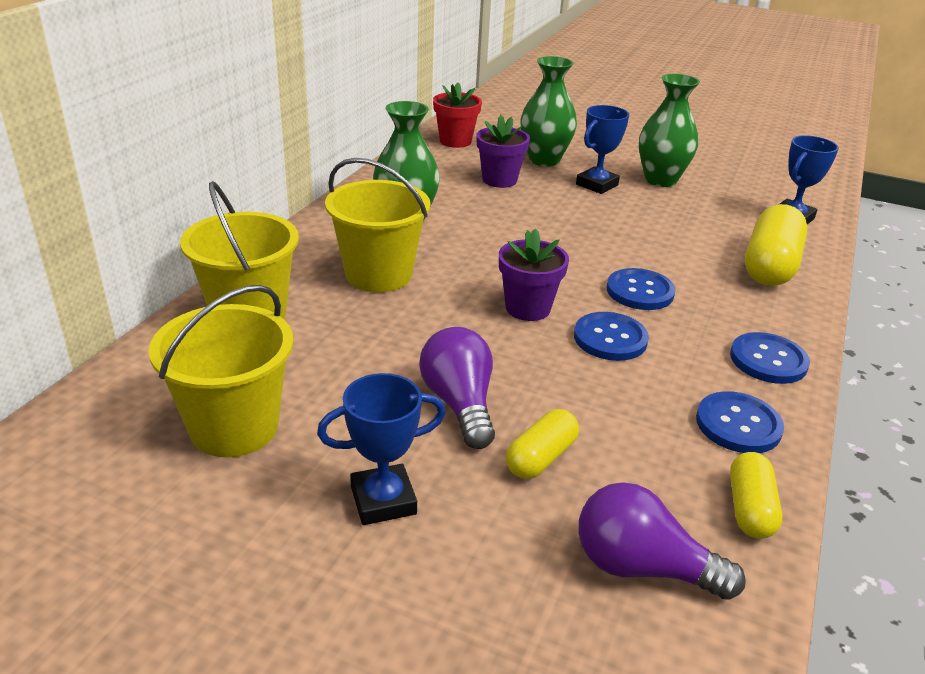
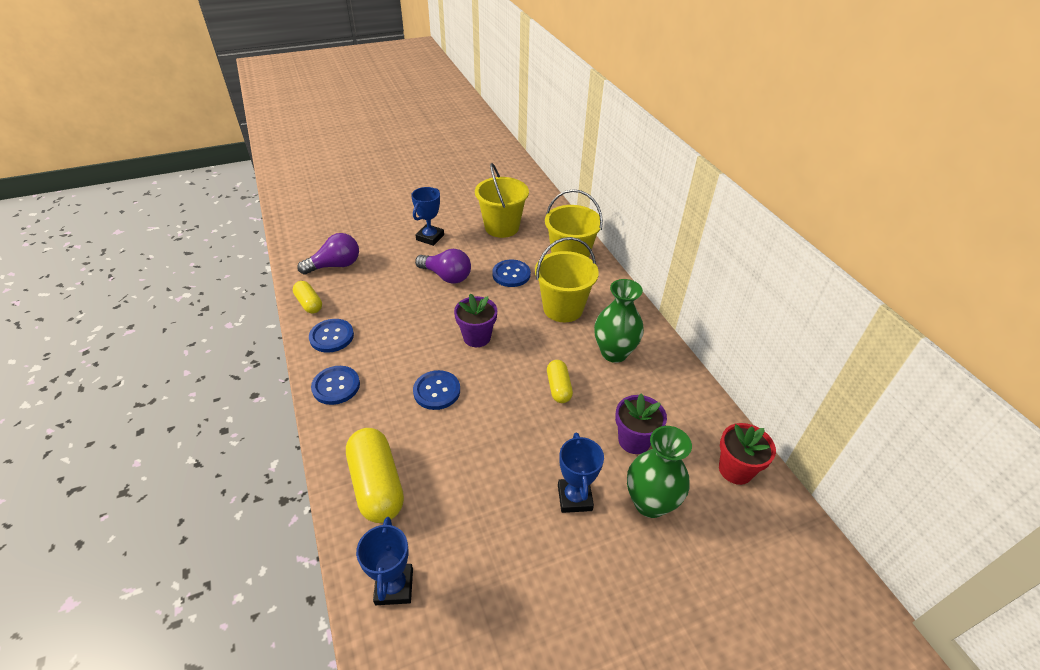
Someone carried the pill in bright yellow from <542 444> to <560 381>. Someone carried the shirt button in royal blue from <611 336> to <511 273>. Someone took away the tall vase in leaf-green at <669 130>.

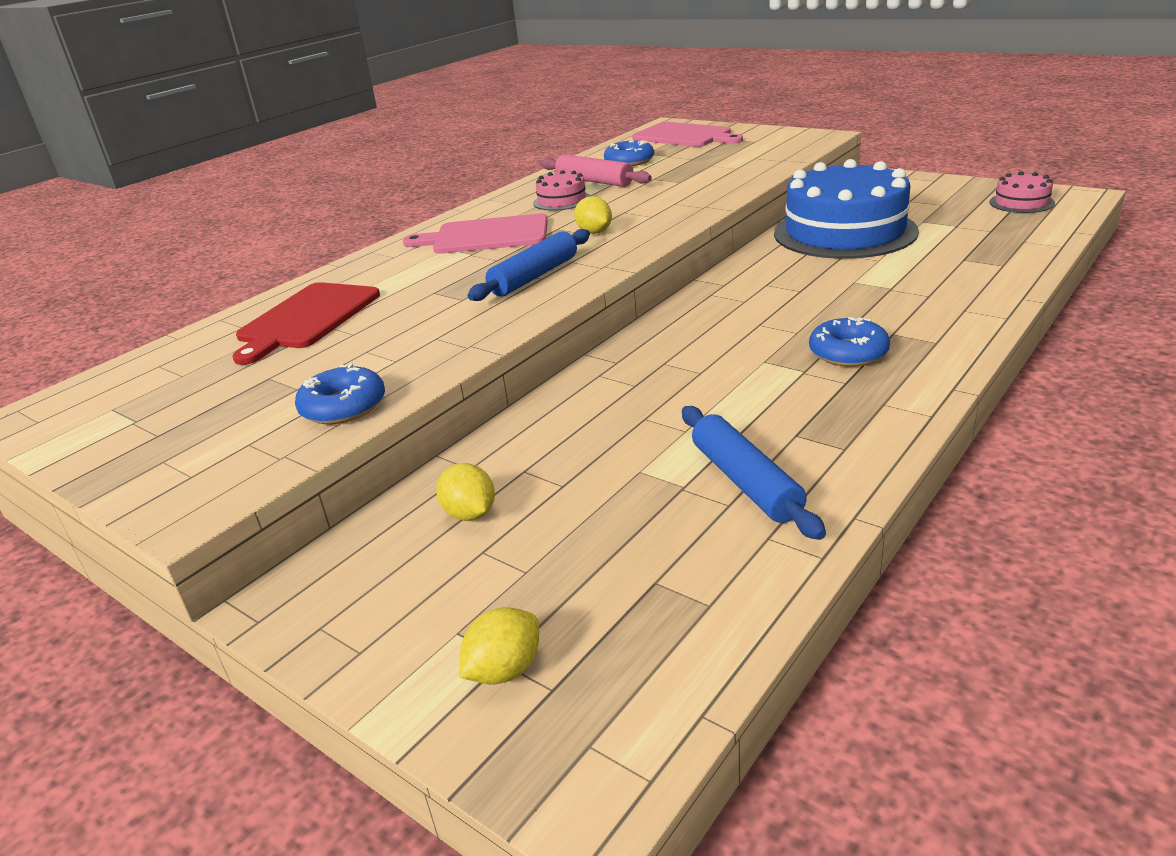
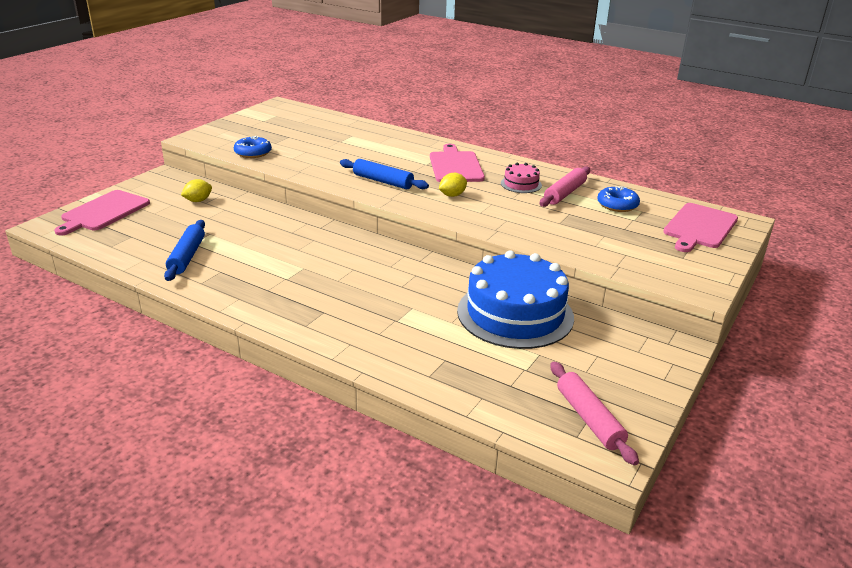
Someone took away the bread board in crimson at <306 323>. Someone swapped the toy lemon in bright yellow at <499 645> for the bread board in rose-pink at <102 213>. Someone rotated the dough roller in royal blue at <754 473> by 60 degrees counterclockwise. Someone took away the glazed donut in royal blue at <849 342>. Someone swapped the gateau in rose-pink at <1022 192> for the dough roller in rose-pink at <594 414>.

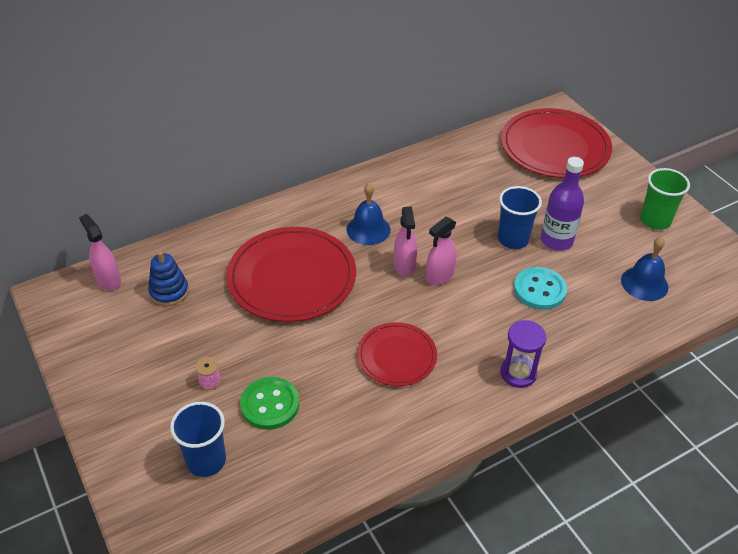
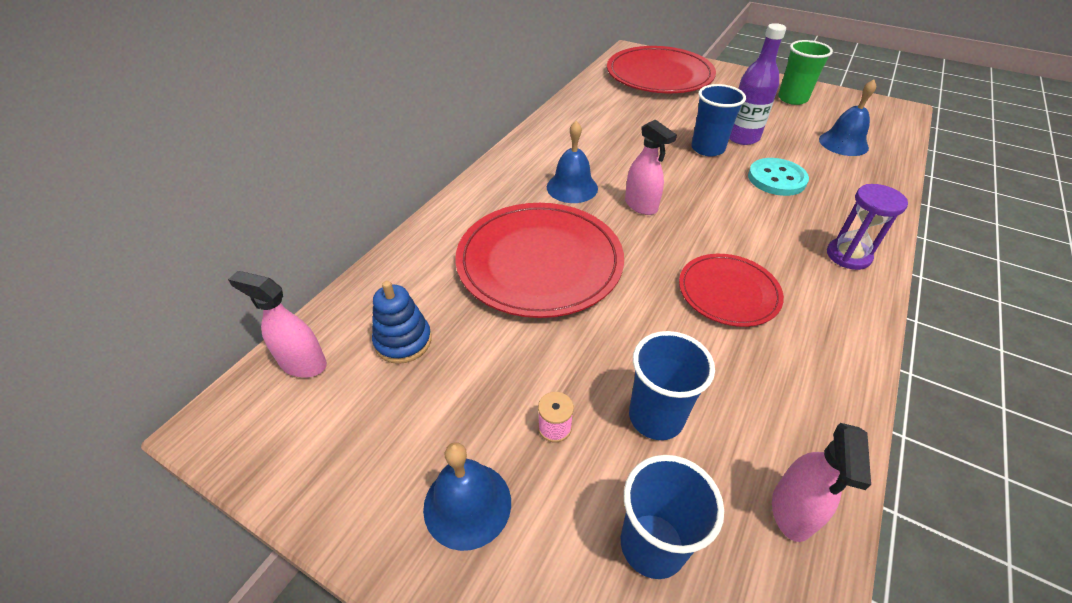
Someone swapped the shirt button in leaf-green at <269 403> for the cup in royal blue at <672 385>. Someone carried the spray bottle in rose-pink from <441 250> to <821 482>. Someone put down the hand bell in royal blue at <467 496>.

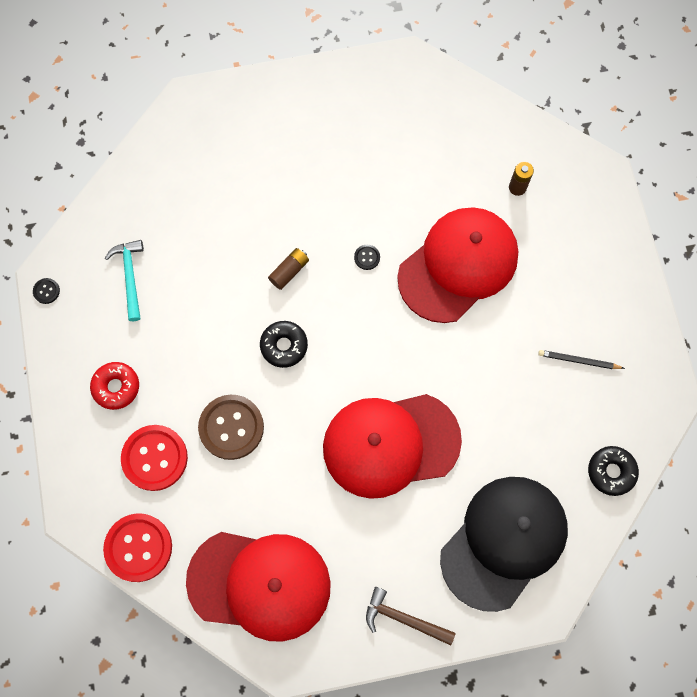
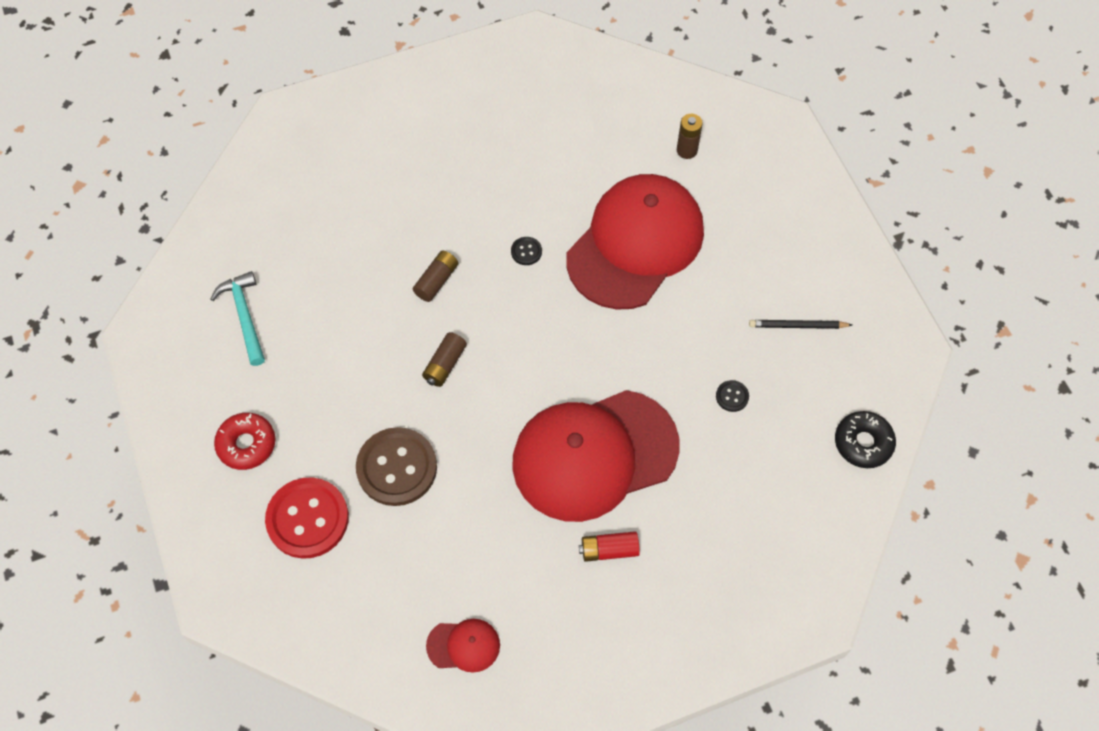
Someone carried the shirt button in jet-black from <46 291> to <732 396>. Someone took away the shirt button in crimson at <137 547>. Someone scaled the cap in crimson at <258 587> by 0.40. Someone swapped the glazed donut in jet-black at <284 344> for the power cell in dark brown at <444 359>. Someone took away the claw hammer in dark brown at <410 616>. Someone took away the cap in jet-black at <504 544>. Someone put down the power cell in crimson at <609 546>.

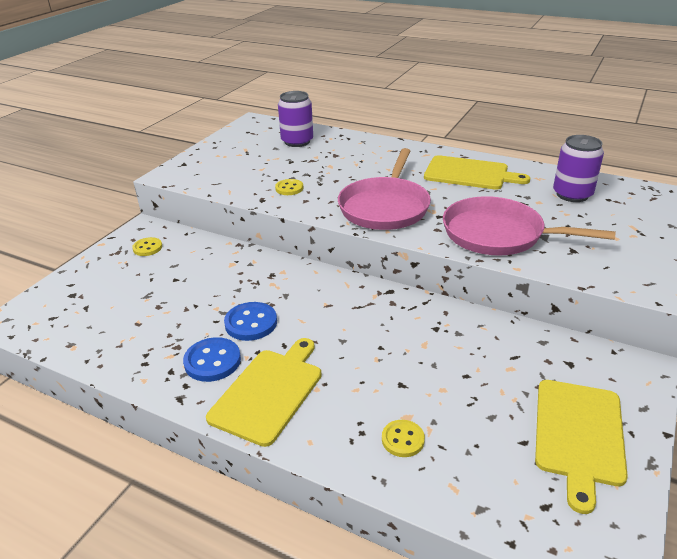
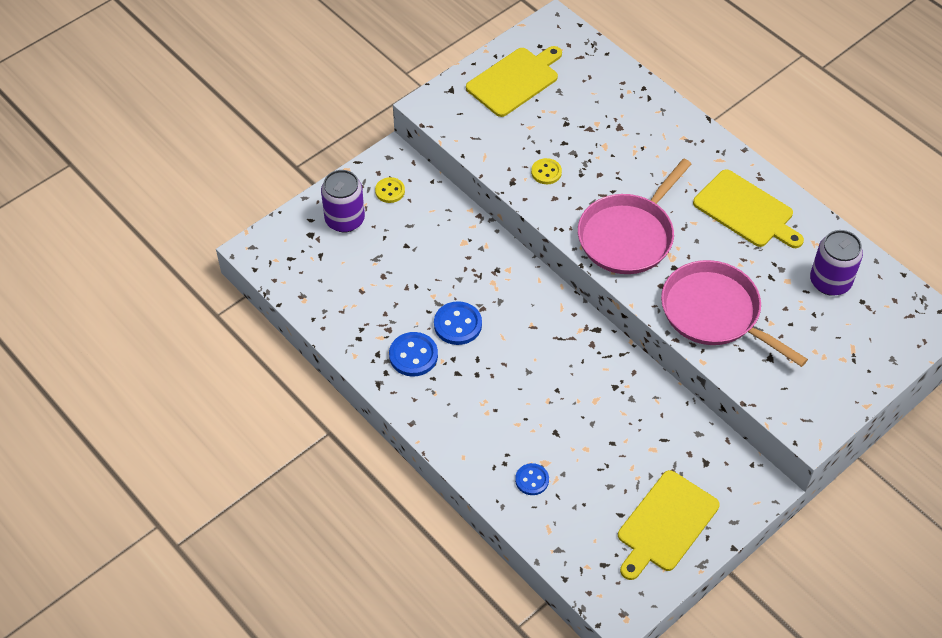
Someone carried the bread board in bright yellow from <264 392> to <514 81>. Someone carried the tin in royal purple from <295 119> to <343 201>. Someone repainted the shirt button in bright yellow at <403 438>, which became the shirt button in royal blue at <532 479>.

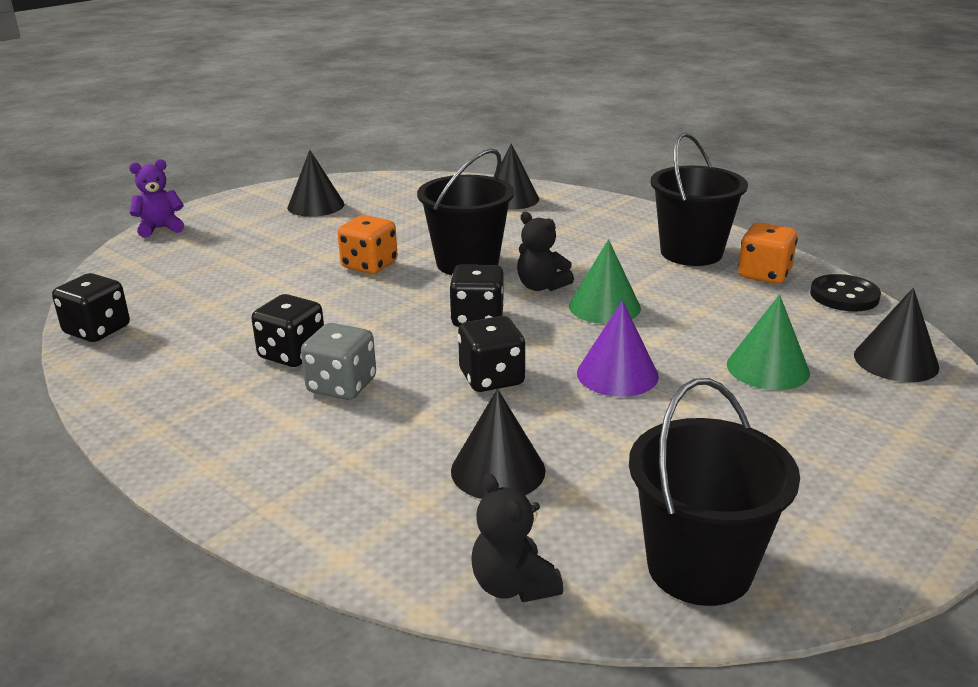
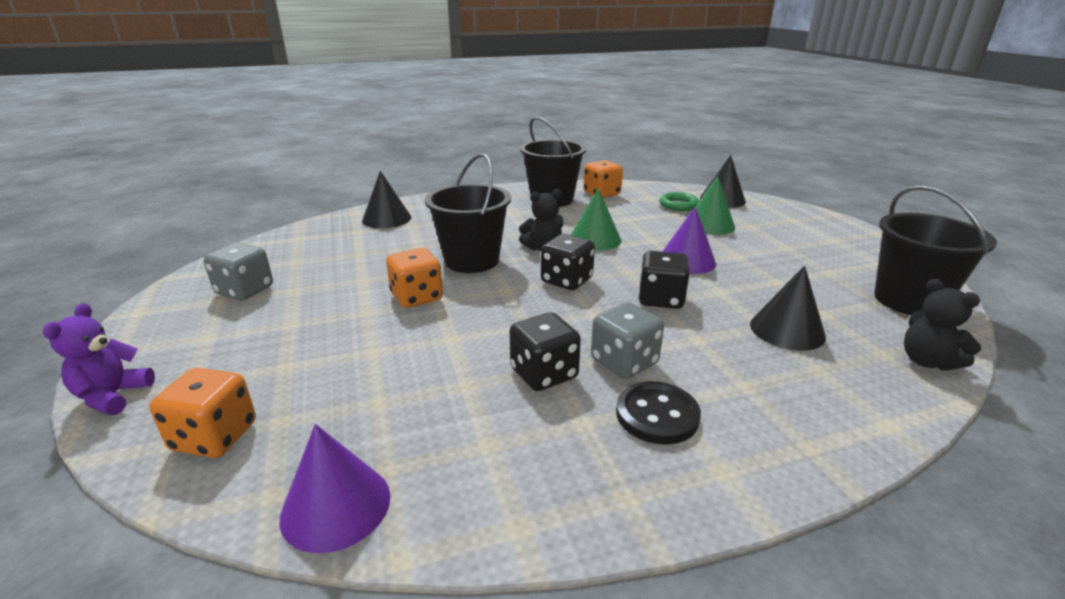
Someone swapped the game die in jet-black at <91 307> for the cone in royal purple at <335 488>. Someone swapped the cone in jet-black at <315 183> for the game die in gray at <238 271>. Someone rotated the teddy in jet-black at <517 538> by 60 degrees clockwise. Someone carried the shirt button in jet-black from <845 293> to <658 413>. Someone put down the game die in bright orange at <202 413>. Someone put down the torus in leaf-green at <679 201>.

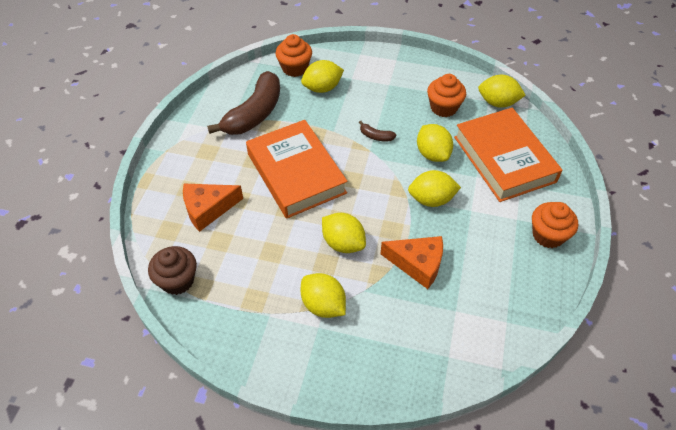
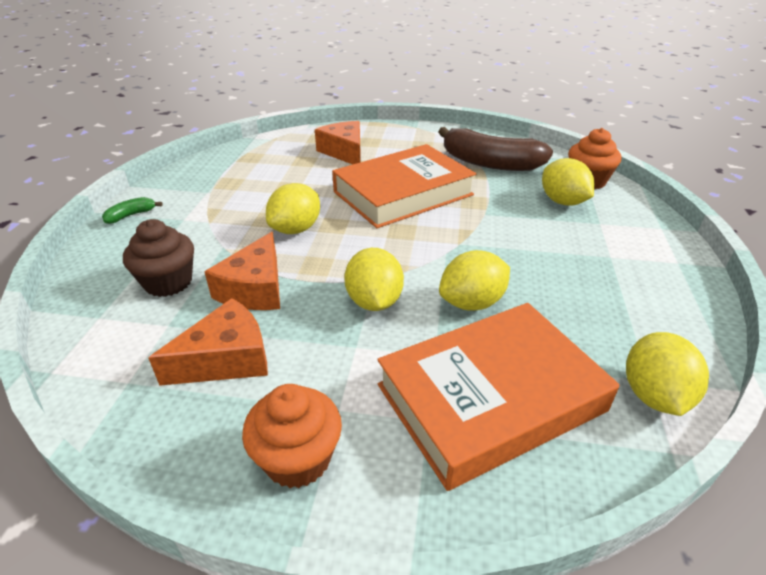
Someone carried the cupcake in dark brown from <172 270> to <158 258>. Someone took away the toy lemon in bright yellow at <323 295>. Someone took away the banana fruit in dark brown at <377 131>. Someone took away the cupcake in bright orange at <446 95>. Someone put down the banana fruit in leaf-green at <132 210>. Someone put down the piece of cheese in bright orange at <208 342>.

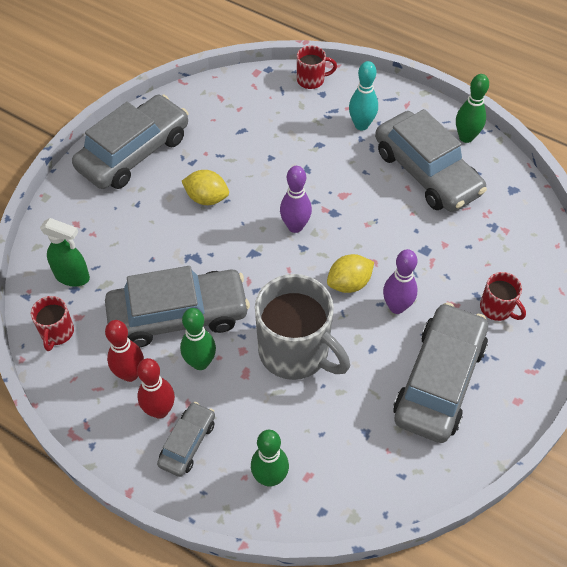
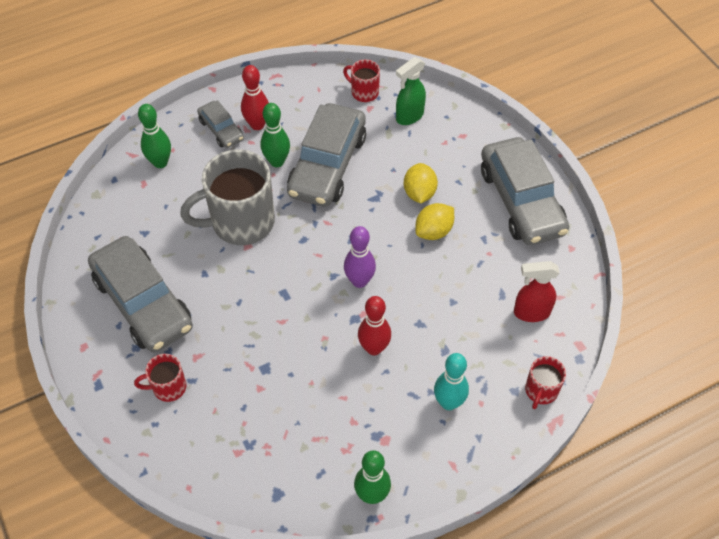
Someone carried the skittle in crimson from <124 351> to <374 325>. Someone carried the toy lemon in bright yellow from <350 273> to <421 183>. Someone took away the automobile in gray at <431 160>. Someone took away the skittle in royal purple at <400 281>. Someone put down the spray bottle in crimson at <537 291>.

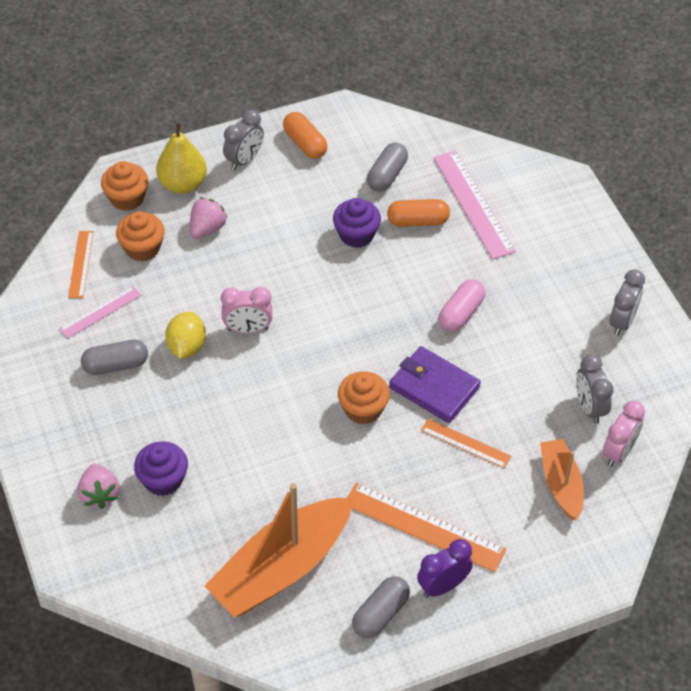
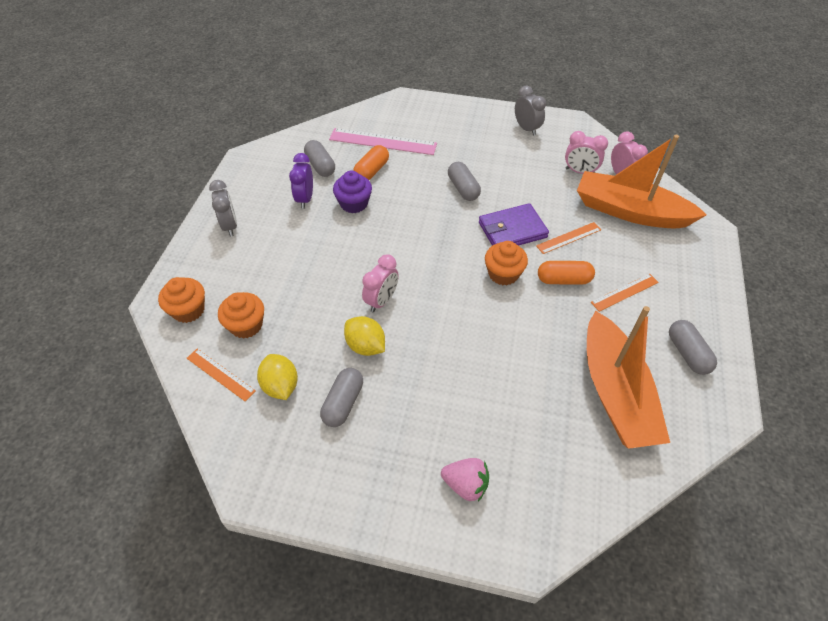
Someone swapped the straightedge in rose-pink at <100 312> for the toy lemon in bright yellow at <277 377>. Someone took away the cupcake in royal purple at <161 468>. Someone took away the pear fruit in bright yellow at <181 158>. Someone took away the berry in rose-pink at <208 218>. Someone carried the pill in bright orange from <305 135> to <566 273>. Someone scaled the straightedge in bright orange at <427 527> by 0.58. Someone carried the alarm clock in royal purple from <445 568> to <301 181>. Someone repainted the pill in rose-pink at <462 305>, which became the pill in gray at <464 181>. Someone scaled the sailboat in bright orange at <562 479> by 1.81. Someone repainted the alarm clock in gray at <594 389>, which became the alarm clock in rose-pink at <586 152>.

